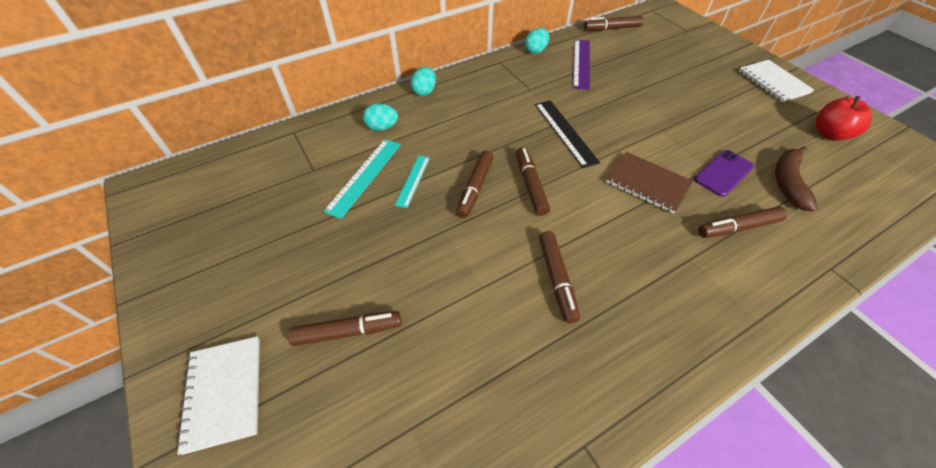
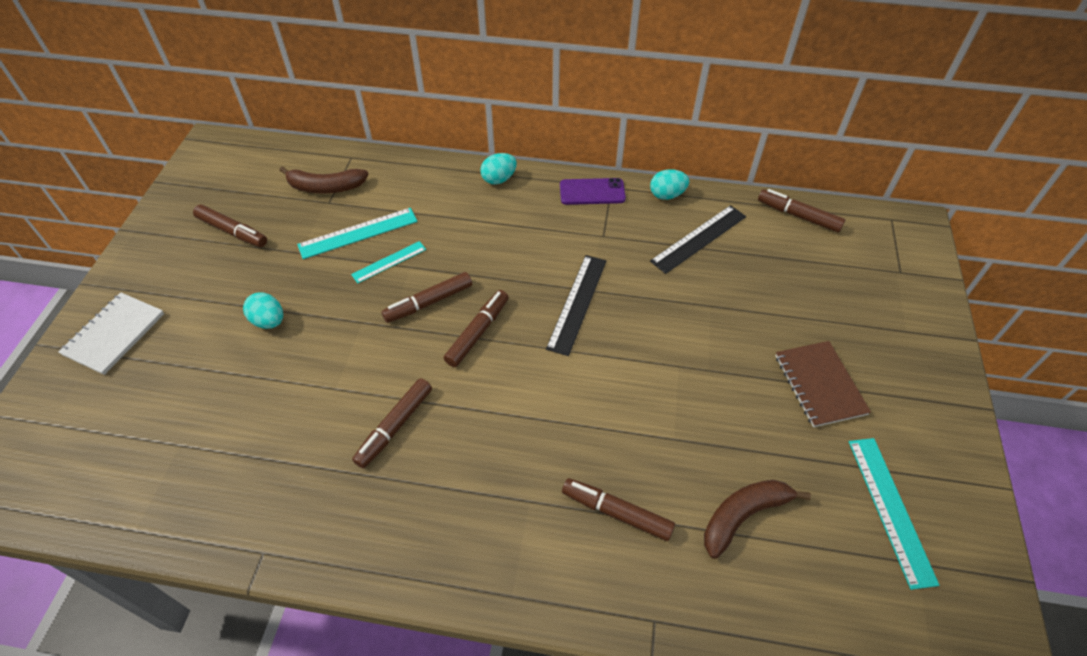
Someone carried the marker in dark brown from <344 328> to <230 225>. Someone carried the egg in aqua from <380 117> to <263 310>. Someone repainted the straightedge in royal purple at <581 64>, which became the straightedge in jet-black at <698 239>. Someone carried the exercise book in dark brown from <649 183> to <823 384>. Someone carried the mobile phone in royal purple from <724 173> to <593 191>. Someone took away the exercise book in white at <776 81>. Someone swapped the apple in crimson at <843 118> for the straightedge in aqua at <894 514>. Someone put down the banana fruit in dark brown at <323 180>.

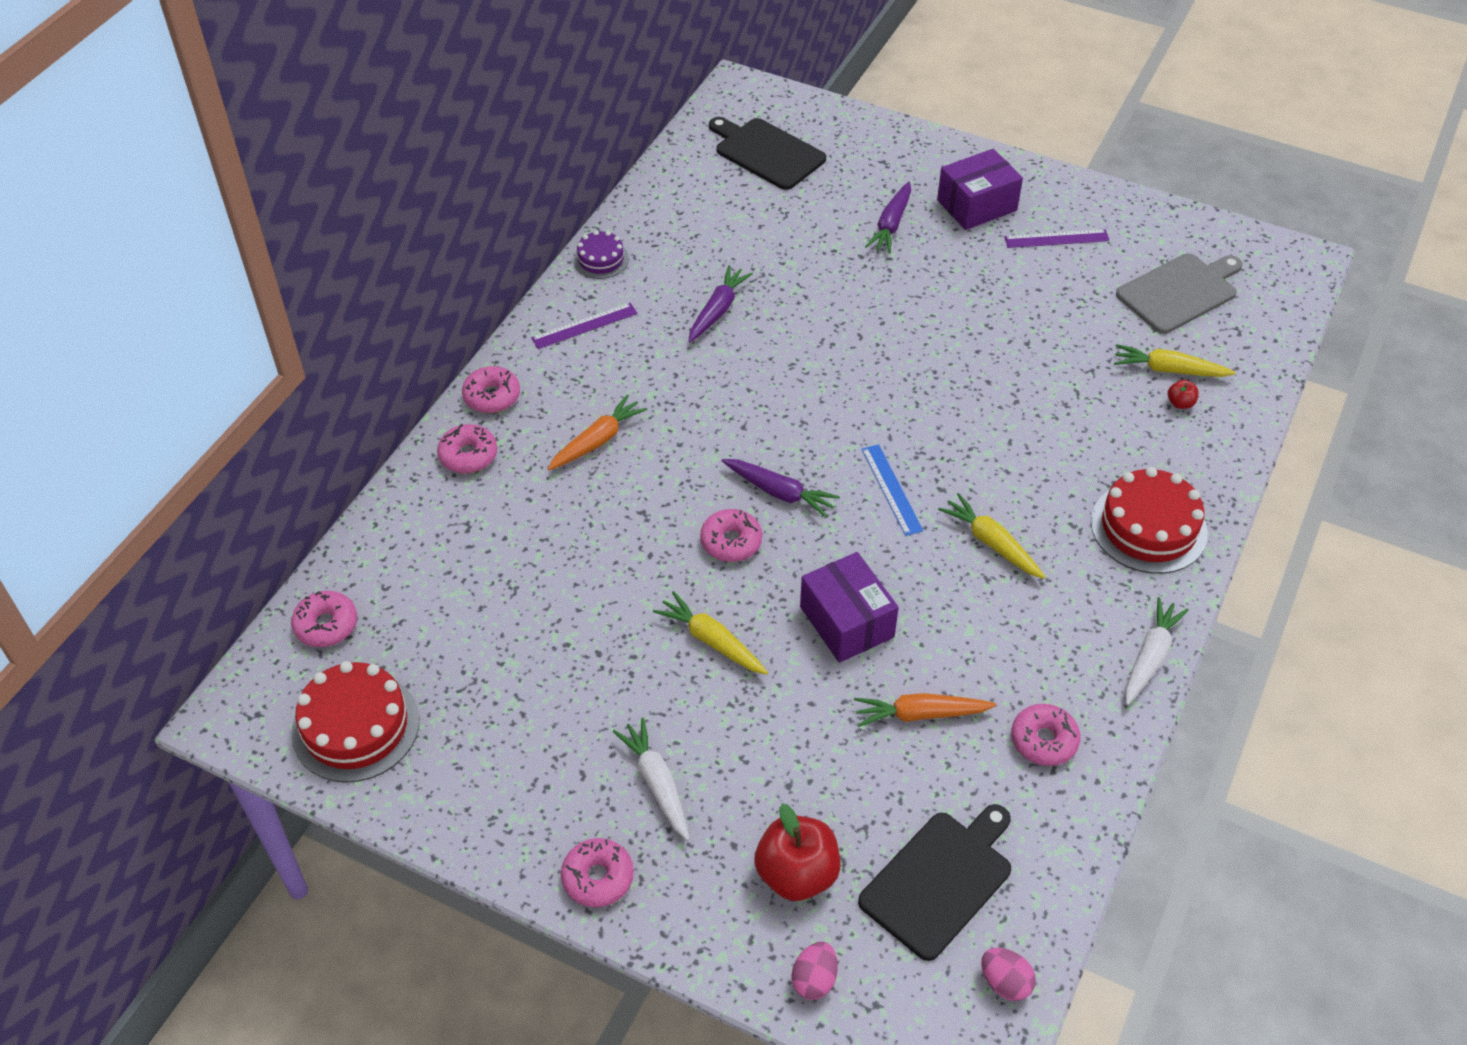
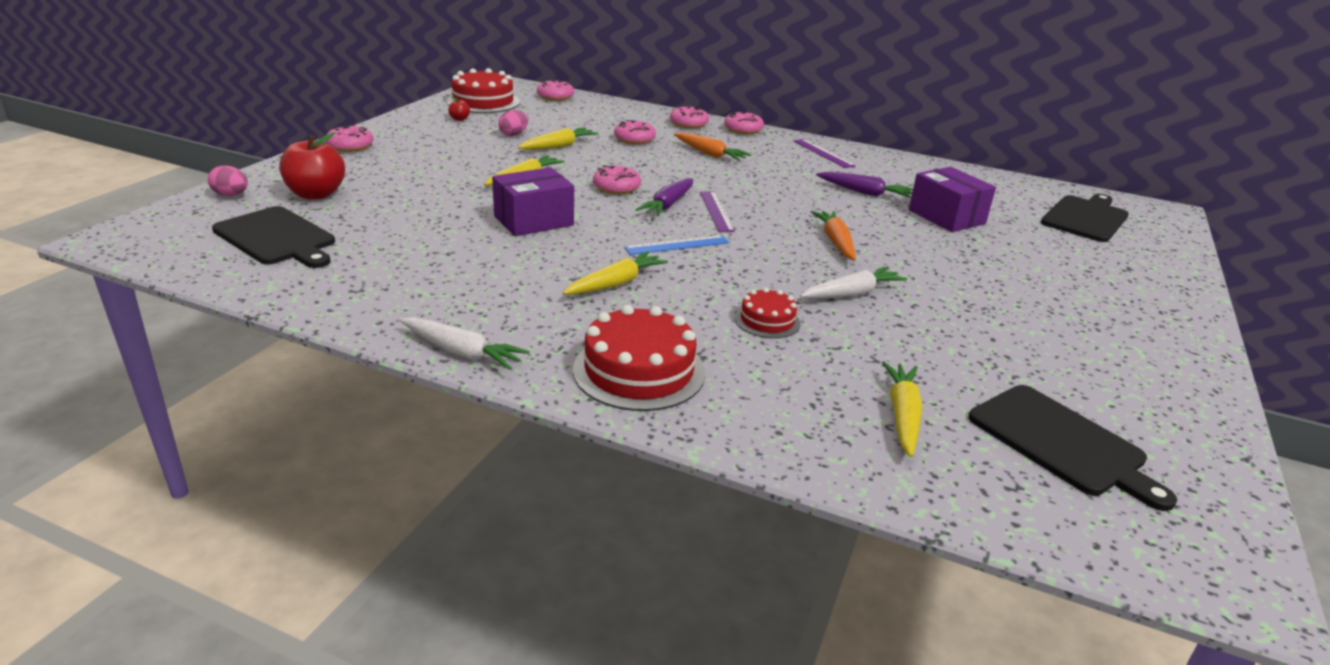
Someone took away the gateau in royal purple at <601 255>. Someone carried the toy carrot in white from <651 779> to <853 282>. Someone carried the toy carrot in bright orange from <925 710> to <833 235>. Someone took away the toy carrot in royal purple at <888 217>. Someone carried the box in royal purple from <980 189> to <952 199>. Someone carried the egg in rose-pink from <1008 974> to <513 123>. Someone carried the straightedge in royal purple from <1057 238> to <717 211>. Someone carried the glazed donut in rose-pink from <1045 735> to <635 132>. Someone repainted the bread board in gray at <1179 293>, which became the bread board in jet-black at <1073 448>. Someone carried the apple in crimson from <1183 394> to <459 108>. Someone put down the toy carrot in bright yellow at <558 138>. Someone put down the gateau in crimson at <768 313>.

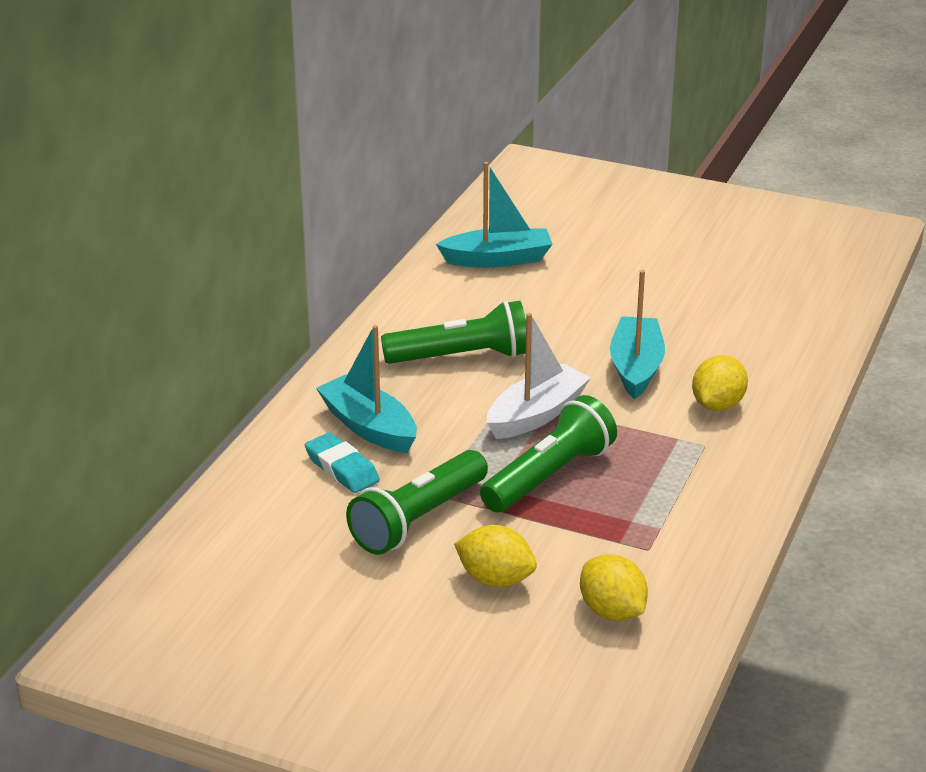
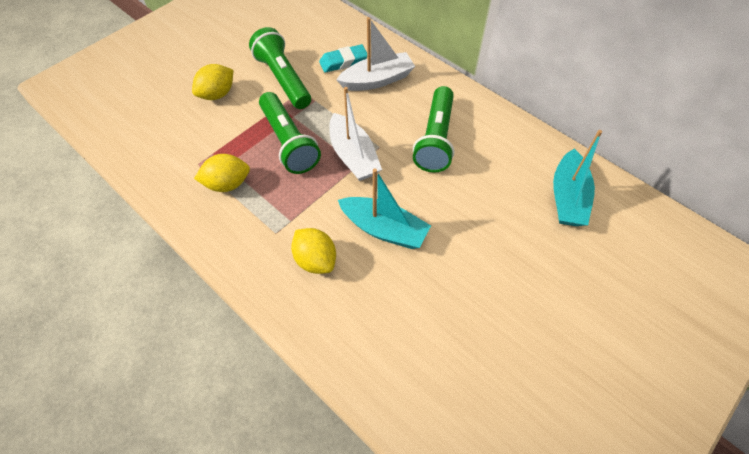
Someone repainted the sailboat in aqua at <366 389>, which became the sailboat in white at <375 54>. Someone carried the toy lemon in bright yellow from <614 587> to <222 173>.

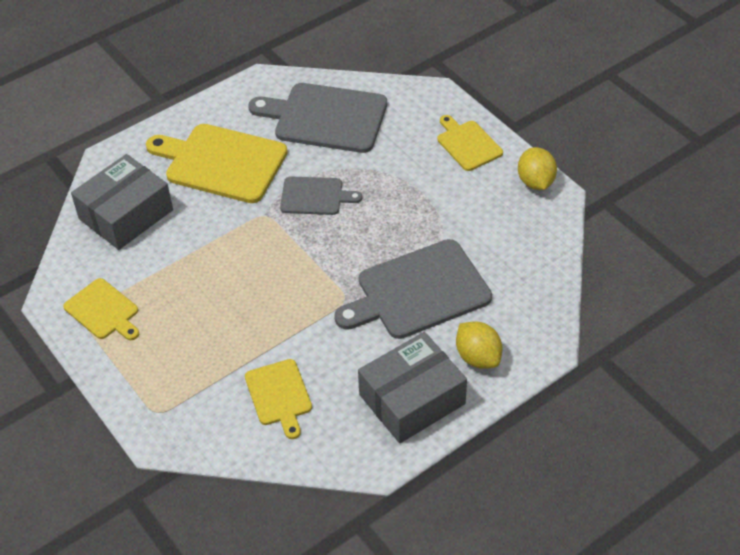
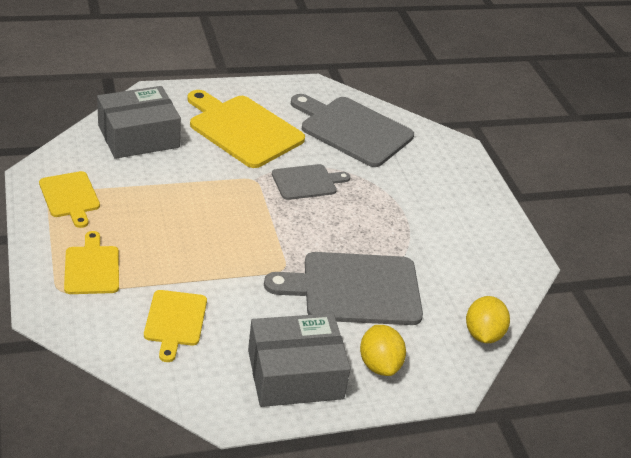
Someone rotated the bread board in gray at <321 195> by 45 degrees counterclockwise. Someone carried the bread board in bright yellow from <470 143> to <91 262>. Someone carried the toy lemon in bright yellow from <537 168> to <488 319>.

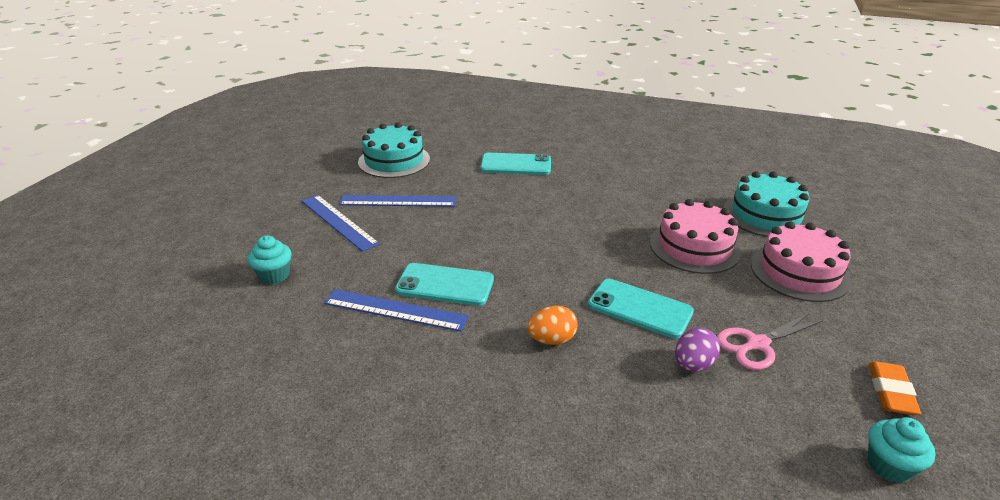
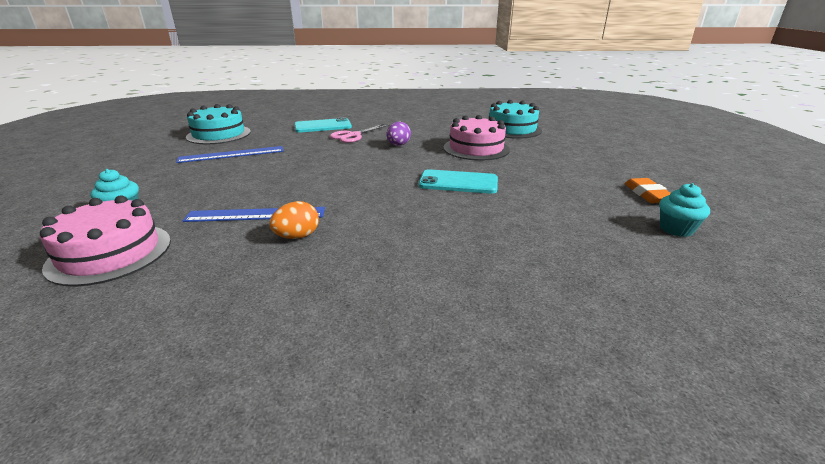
Someone took away the straightedge in royal blue at <341 223>. Someone took away the mobile phone in aqua at <444 284>. Someone carried the egg in bright orange from <552 325> to <294 220>. Someone carried the egg in royal purple from <697 350> to <399 134>. Someone carried the shears in rose-pink from <770 341> to <359 133>. Someone carried the gateau in rose-pink from <801 261> to <105 241>.

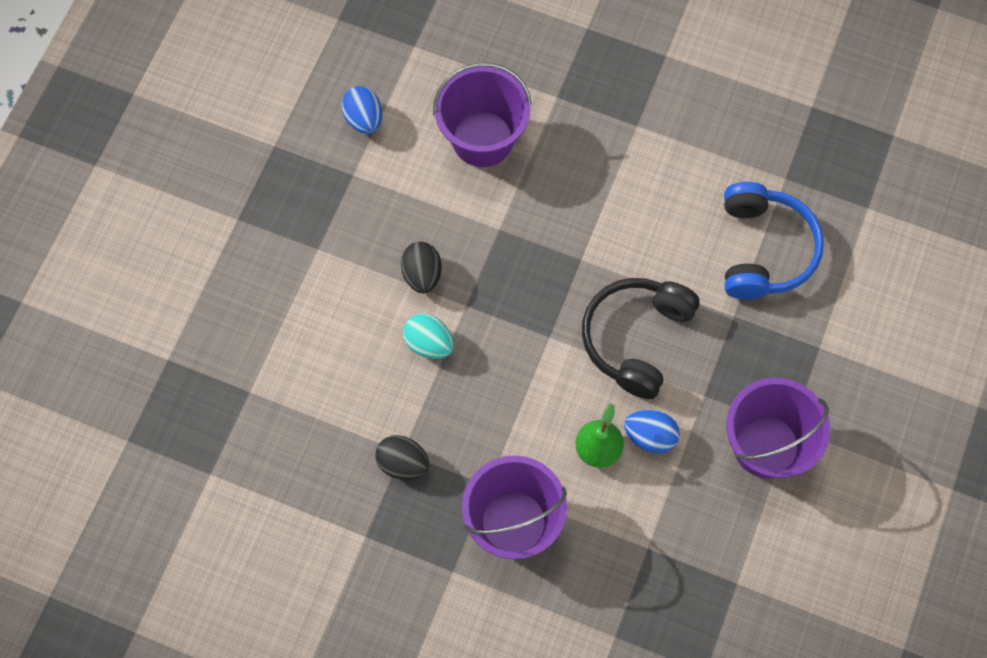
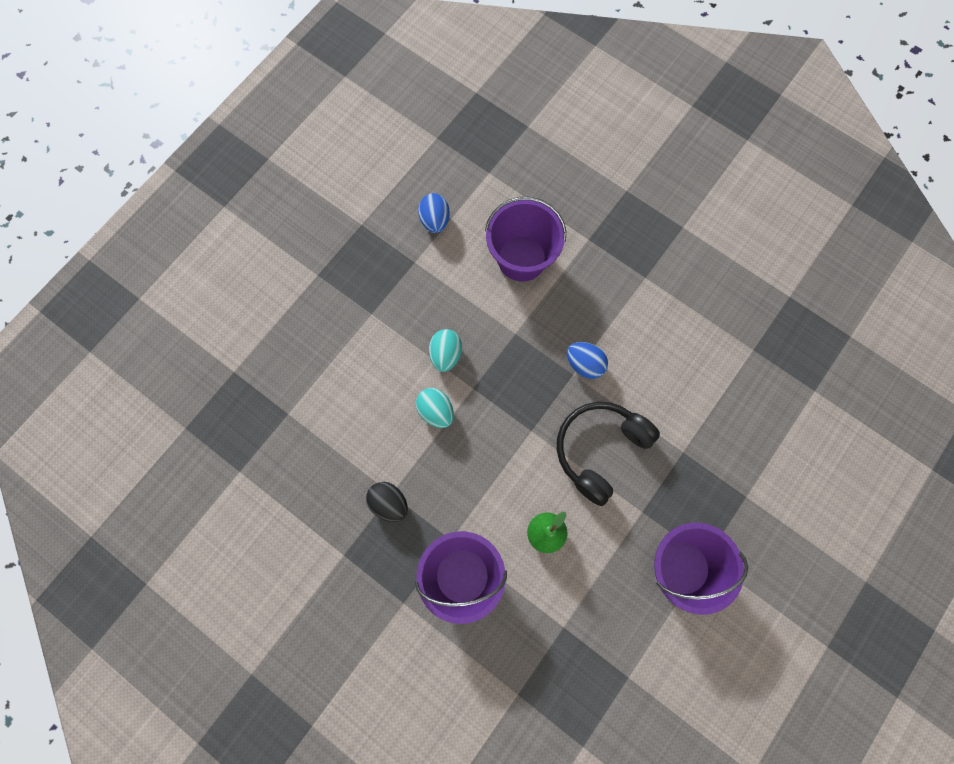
Someone repainted the egg in jet-black at <421 267>, which became the egg in aqua at <445 350>. Someone carried the egg in royal blue from <652 432> to <587 360>. Someone took away the headset in royal blue at <774 240>.

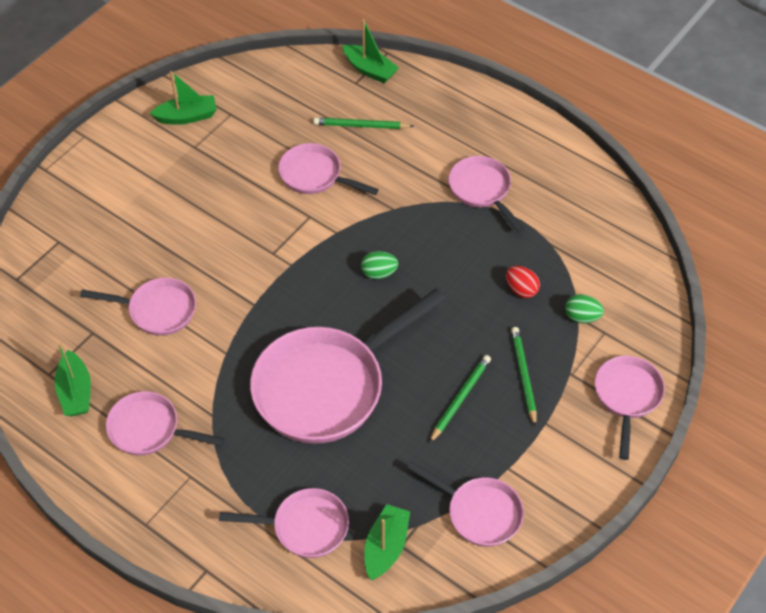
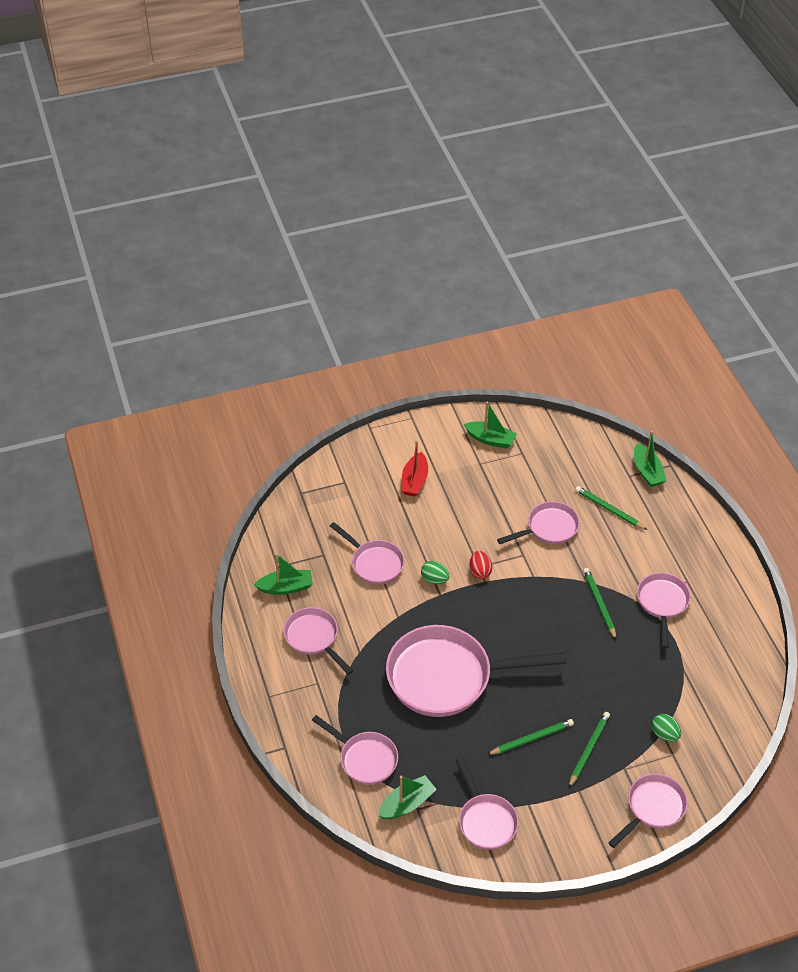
Someone rotated the sailboat in leaf-green at <73 379> by 120 degrees counterclockwise. Someone rotated the pan in rose-pink at <328 169> by 90 degrees clockwise. Someone carried the egg in leaf-green from <379 265> to <435 572>. Someone carried the egg in crimson from <523 282> to <481 565>. Someone put down the sailboat in crimson at <414 468>. Someone put down the wooden pencil in leaf-green at <600 604>.

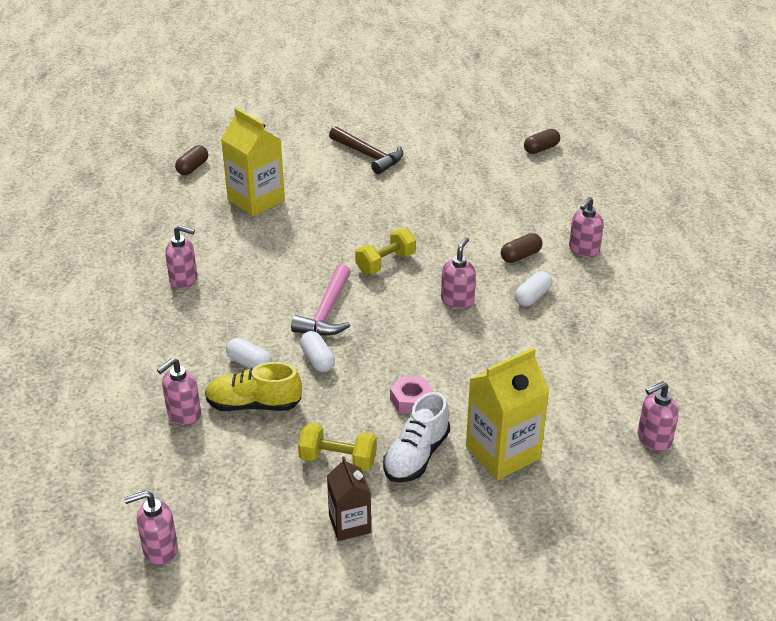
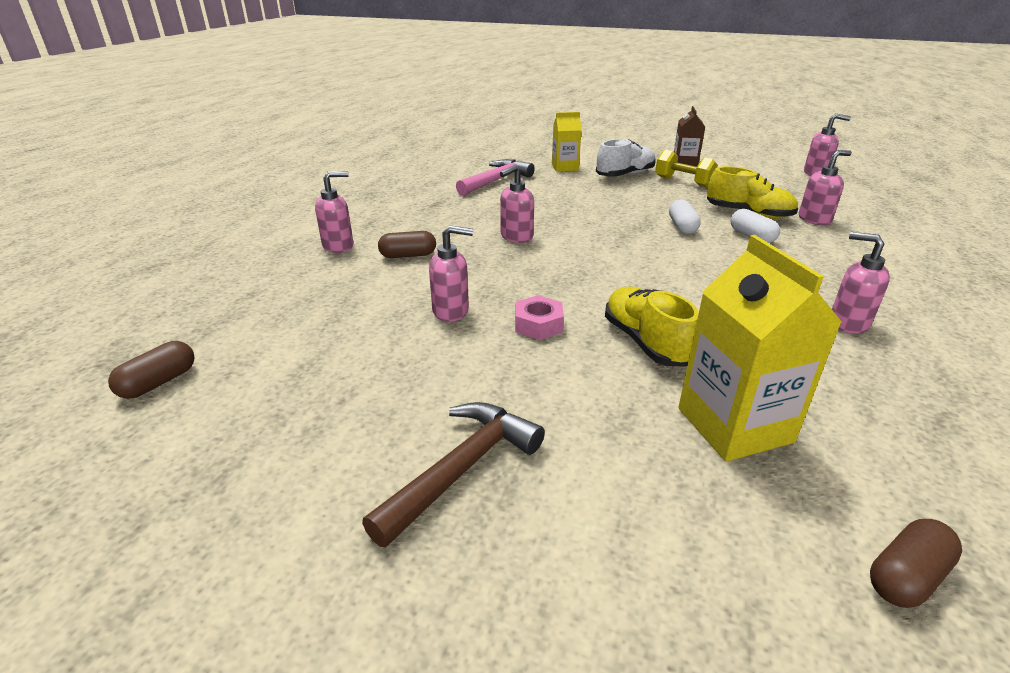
Someone carried the claw hammer in rose-pink from <321 300> to <495 177>. Someone rotated the claw hammer in dark brown at <366 150> by 60 degrees clockwise. Someone took away the hand weight in bright yellow at <385 251>. Someone carried the hex nut in rose-pink from <411 395> to <539 317>. Someone scaled the carton in bright yellow at <507 414> by 0.60. Someone took away the pill in white at <533 288>. Someone rotated the pill in dark brown at <542 141> by 45 degrees counterclockwise. Someone carried the pump bottle in rose-pink from <658 416> to <451 273>. Someone put down the shoe in bright yellow at <652 327>.

